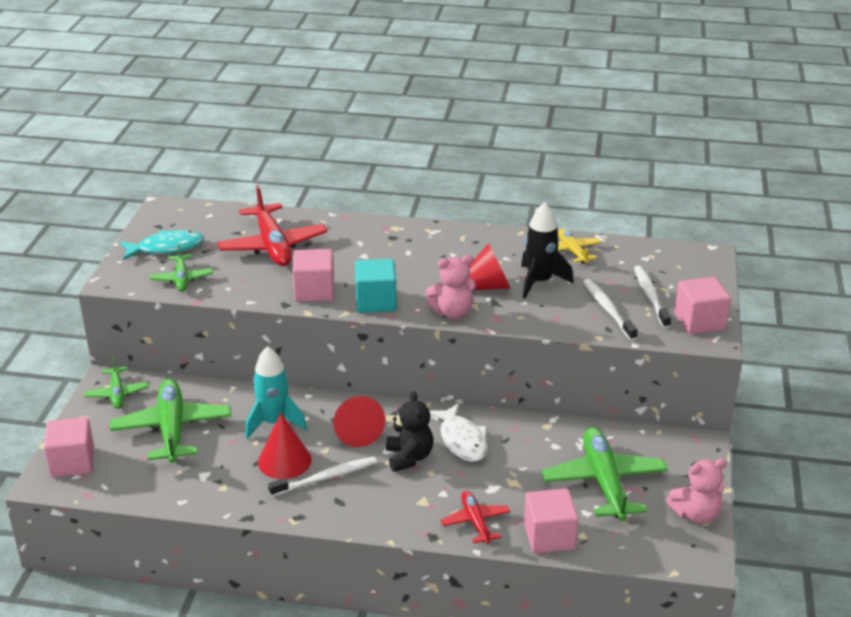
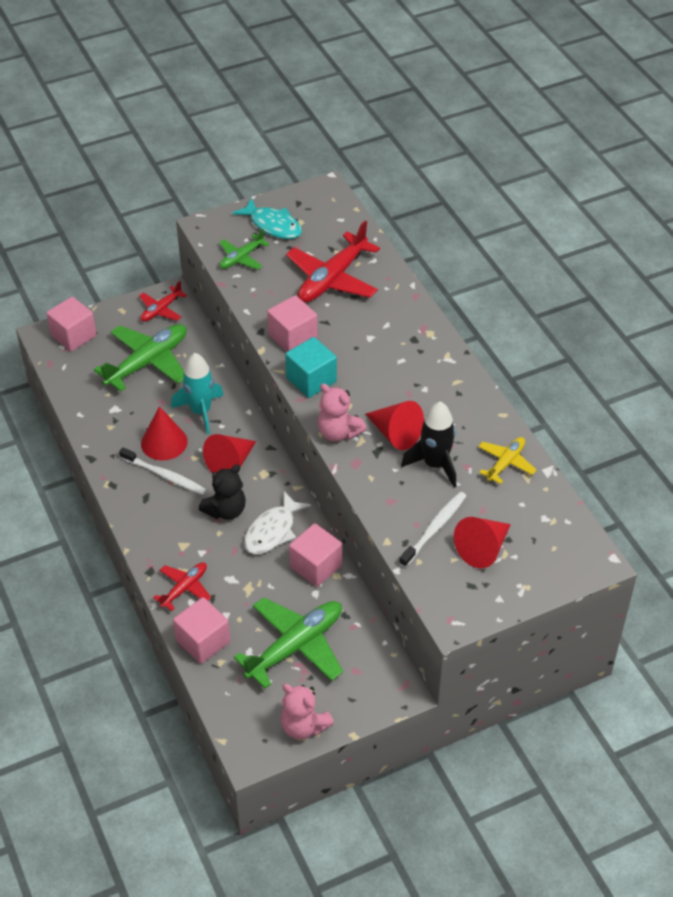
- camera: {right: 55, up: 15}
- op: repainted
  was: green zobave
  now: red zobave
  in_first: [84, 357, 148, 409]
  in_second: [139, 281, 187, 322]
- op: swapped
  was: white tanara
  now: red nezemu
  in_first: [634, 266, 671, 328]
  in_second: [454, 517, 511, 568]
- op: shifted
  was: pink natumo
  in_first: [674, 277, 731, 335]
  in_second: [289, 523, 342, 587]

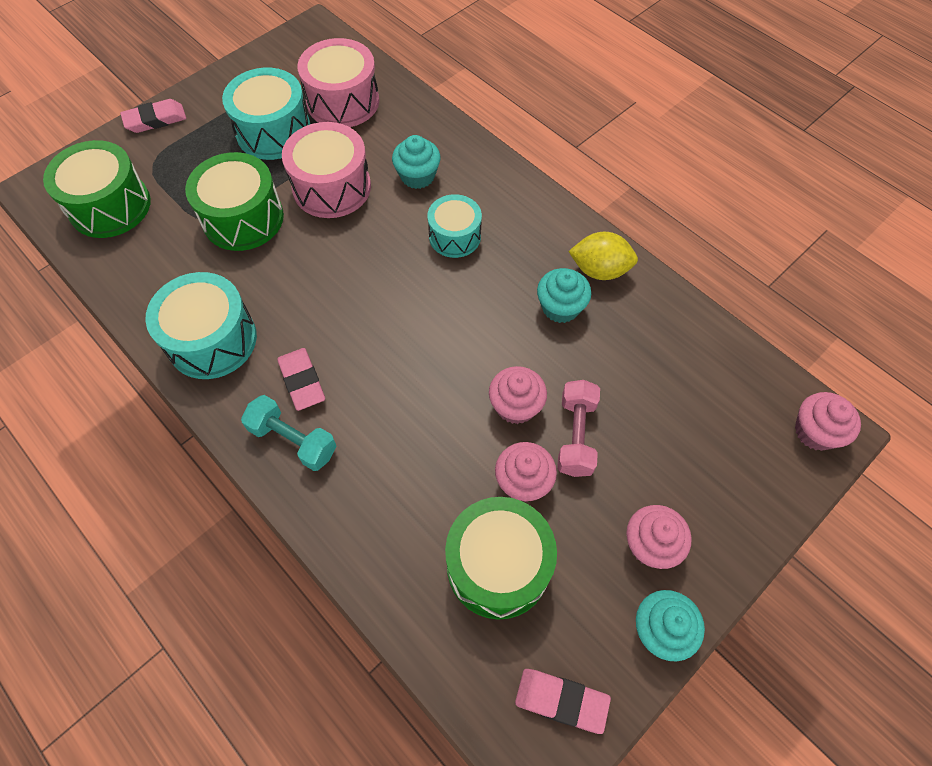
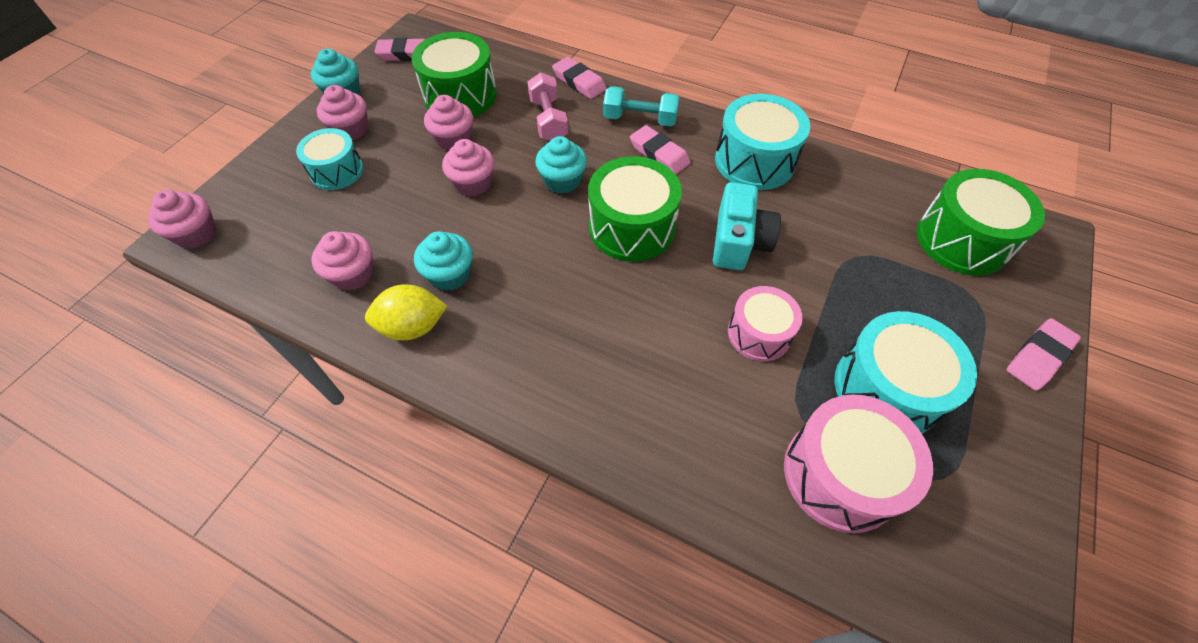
- camera: {right: 160, up: -5}
- op: shifted
  was: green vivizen
  in_first: [185, 152, 284, 251]
  in_second: [588, 156, 682, 262]
- op: scaled
  was: pink vivizen
  in_first: [282, 122, 371, 218]
  in_second: [728, 286, 802, 361]
  ratio: 0.64
- op: shifted
  was: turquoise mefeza
  in_first: [392, 135, 440, 189]
  in_second: [535, 136, 587, 194]
- op: shifted
  was: turquoise vivizen
  in_first: [427, 194, 482, 258]
  in_second: [296, 128, 364, 190]
- op: shifted
  was: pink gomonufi
  in_first: [557, 380, 600, 477]
  in_second: [527, 72, 568, 141]
- op: new
  now: pink mefeza
  in_second: [312, 231, 373, 291]
- op: new
  now: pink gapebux
  in_second: [552, 57, 607, 99]
- op: new
  now: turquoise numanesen
  in_second: [713, 182, 781, 270]

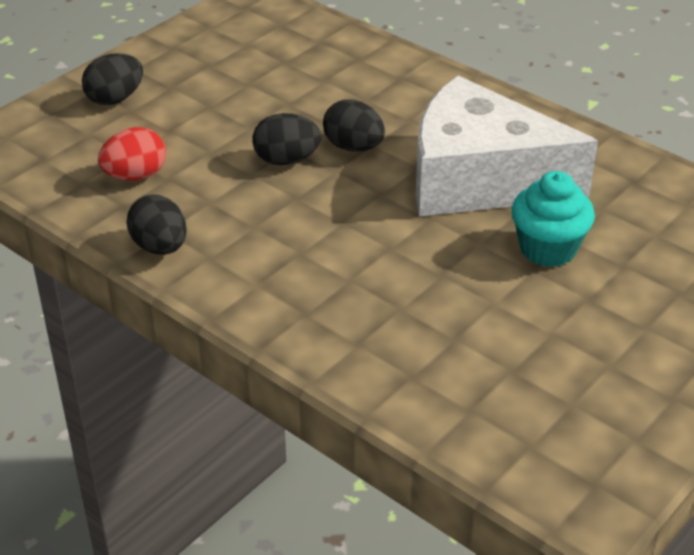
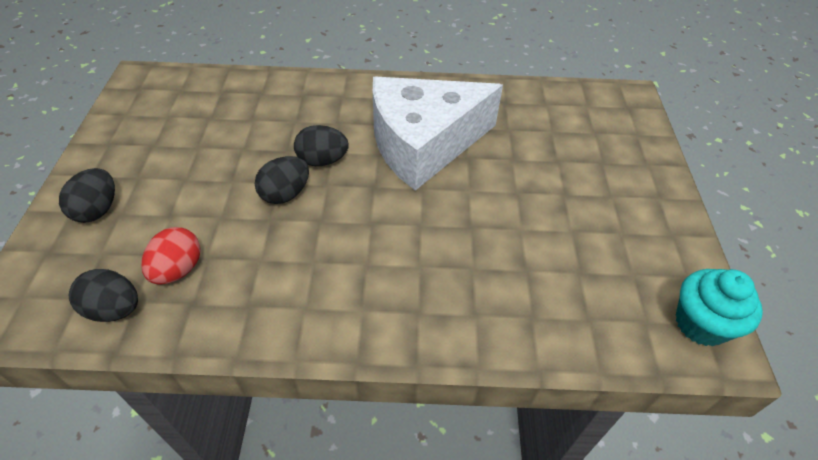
- camera: {right: -40, up: 10}
- op: shifted
  was: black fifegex
  in_first: [126, 195, 187, 255]
  in_second: [69, 269, 138, 322]
- op: shifted
  was: turquoise mefeza
  in_first: [512, 171, 595, 267]
  in_second: [676, 269, 763, 346]

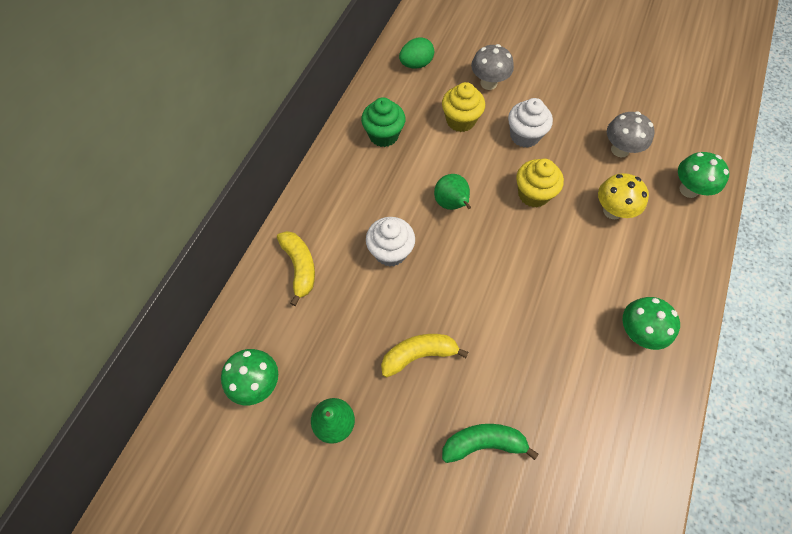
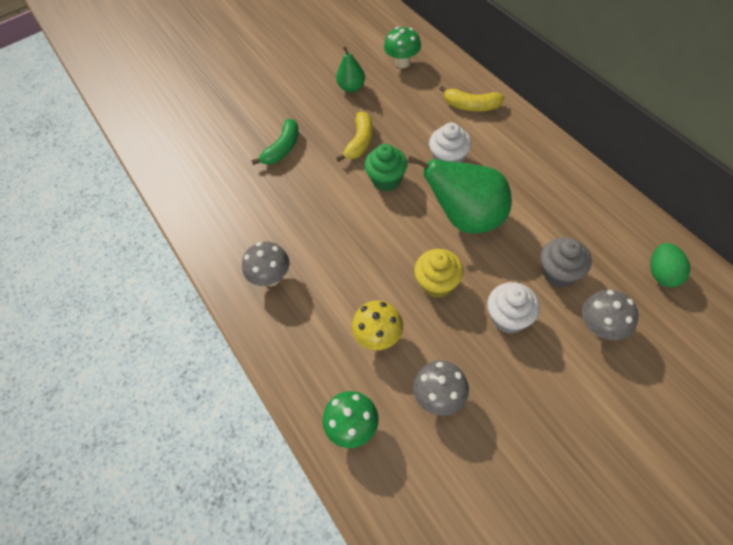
- camera: {right: 130, up: -5}
- op: shifted
  was: green mefeza
  in_first: [361, 97, 405, 147]
  in_second: [364, 144, 408, 191]
- op: scaled
  was: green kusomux
  in_first: [434, 174, 471, 210]
  in_second: [407, 156, 512, 234]
  ratio: 1.93
- op: repainted
  was: yellow mefeza
  now: grey mefeza
  in_first: [442, 82, 485, 132]
  in_second: [540, 238, 592, 287]
- op: repainted
  was: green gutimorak
  now: grey gutimorak
  in_first: [623, 297, 680, 350]
  in_second: [242, 242, 289, 286]

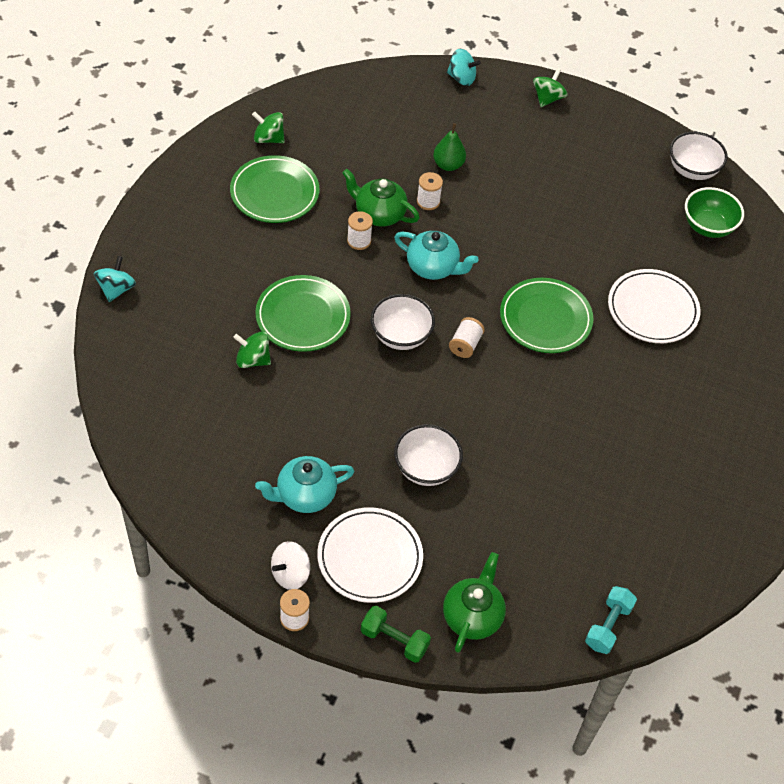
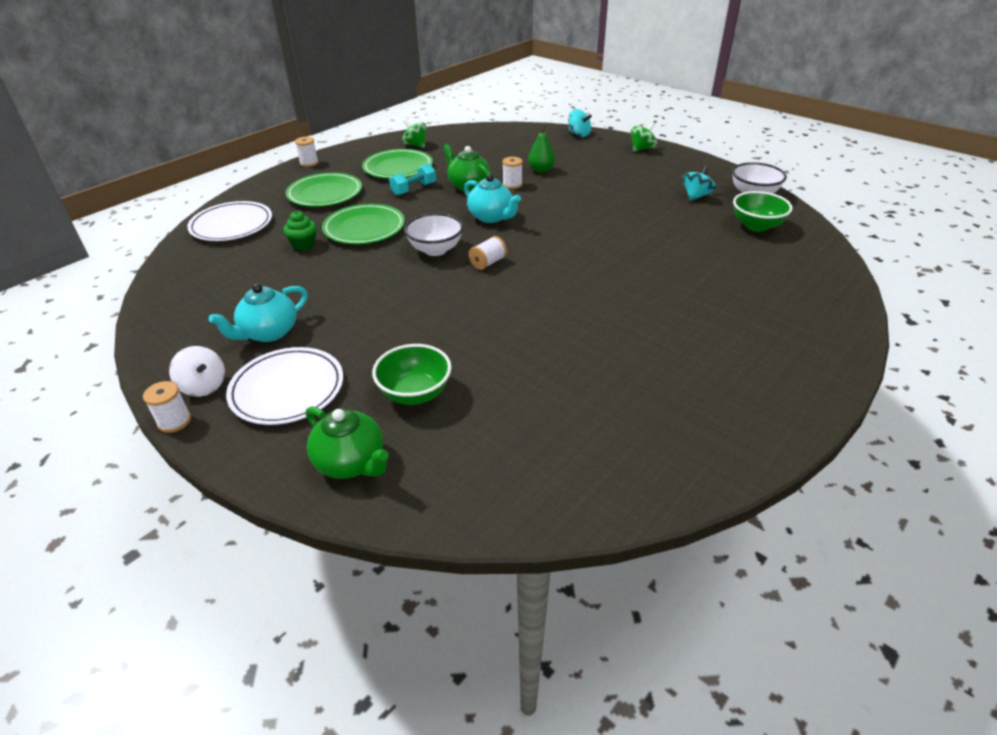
- camera: {right: 25, up: -15}
- op: shifted
  was: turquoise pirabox
  in_first: [94, 256, 136, 302]
  in_second: [682, 166, 716, 201]
- op: swapped
  was: green pirabox
  now: green mefeza
  in_first: [233, 331, 271, 368]
  in_second: [283, 211, 317, 251]
- op: rotated
  was: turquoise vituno
  in_first: [255, 456, 354, 513]
  in_second: [209, 283, 308, 342]
  clockwise: -45
- op: rotated
  was: white pirabox
  in_first: [271, 541, 310, 590]
  in_second: [169, 346, 225, 397]
  clockwise: -120
- op: shifted
  was: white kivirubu
  in_first: [347, 211, 373, 250]
  in_second: [295, 137, 318, 167]
- op: gone
  was: green gomonufi
  in_first: [361, 606, 431, 663]
- op: gone
  was: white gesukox
  in_first: [394, 424, 463, 486]
- op: rotated
  was: green vituno
  in_first: [443, 552, 506, 653]
  in_second: [306, 406, 389, 479]
  clockwise: 90
- op: shifted
  was: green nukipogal
  in_first: [500, 278, 593, 353]
  in_second: [286, 172, 362, 207]
- op: shifted
  was: turquoise gomonufi
  in_first: [585, 586, 637, 654]
  in_second: [389, 164, 436, 196]
- op: shifted
  was: white nukipogal
  in_first: [608, 269, 700, 343]
  in_second: [187, 201, 272, 241]
- op: new
  now: green gesukox
  in_second: [372, 344, 452, 405]

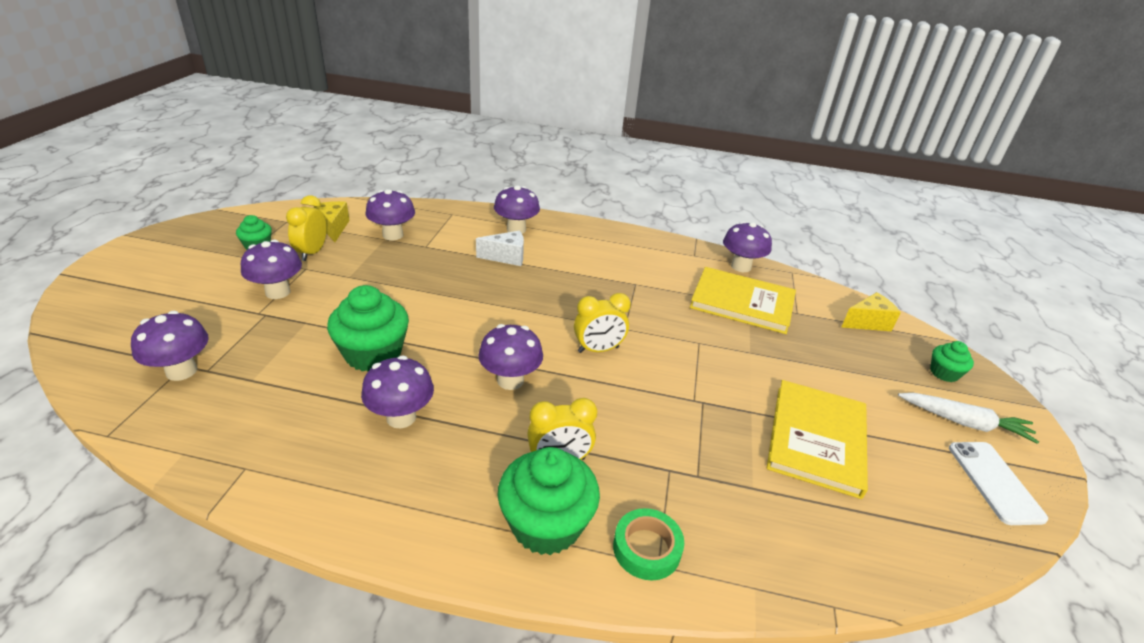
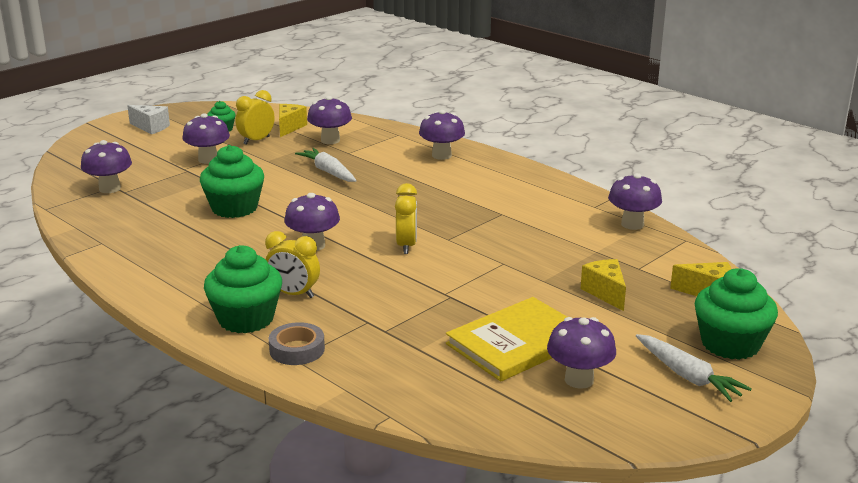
- camera: {right: 35, up: -10}
- op: shifted
  was: purple gutimorak
  in_first: [361, 356, 434, 428]
  in_second: [547, 317, 616, 389]
- op: shifted
  was: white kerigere
  in_first: [476, 230, 524, 266]
  in_second: [127, 105, 170, 134]
- op: rotated
  was: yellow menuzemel
  in_first: [574, 293, 631, 353]
  in_second: [395, 183, 417, 254]
  clockwise: -105
- op: repainted
  was: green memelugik
  now: grey memelugik
  in_first: [613, 508, 684, 580]
  in_second: [269, 322, 325, 365]
- op: gone
  was: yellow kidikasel
  in_first: [690, 267, 796, 334]
- op: scaled
  was: green mefeza
  in_first: [930, 341, 974, 382]
  in_second: [695, 268, 778, 360]
  ratio: 1.9
- op: gone
  was: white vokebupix
  in_first: [949, 442, 1048, 525]
- op: new
  now: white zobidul
  in_second: [295, 148, 357, 182]
- op: new
  now: yellow kerigere
  in_second: [581, 259, 626, 311]

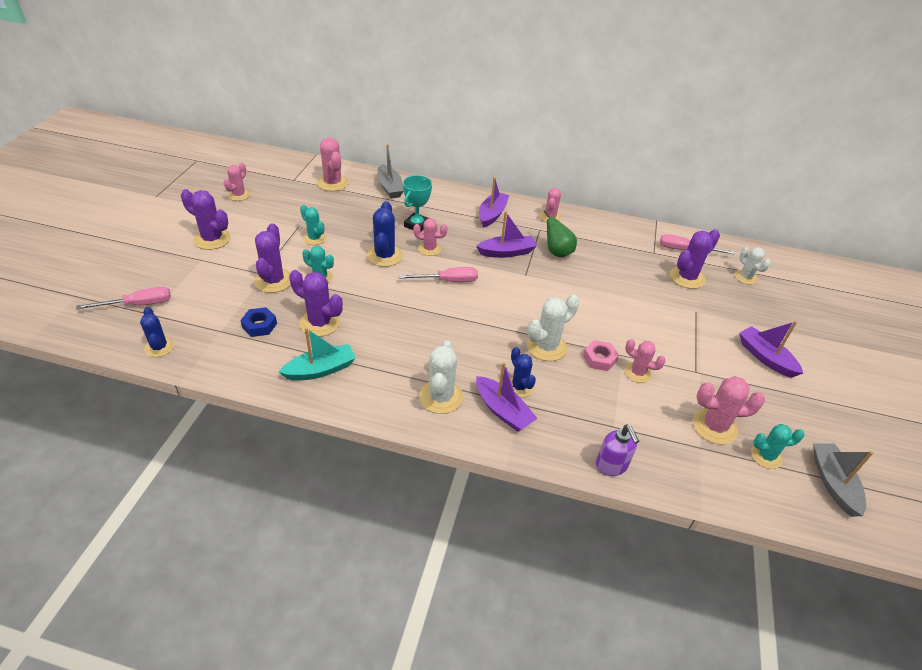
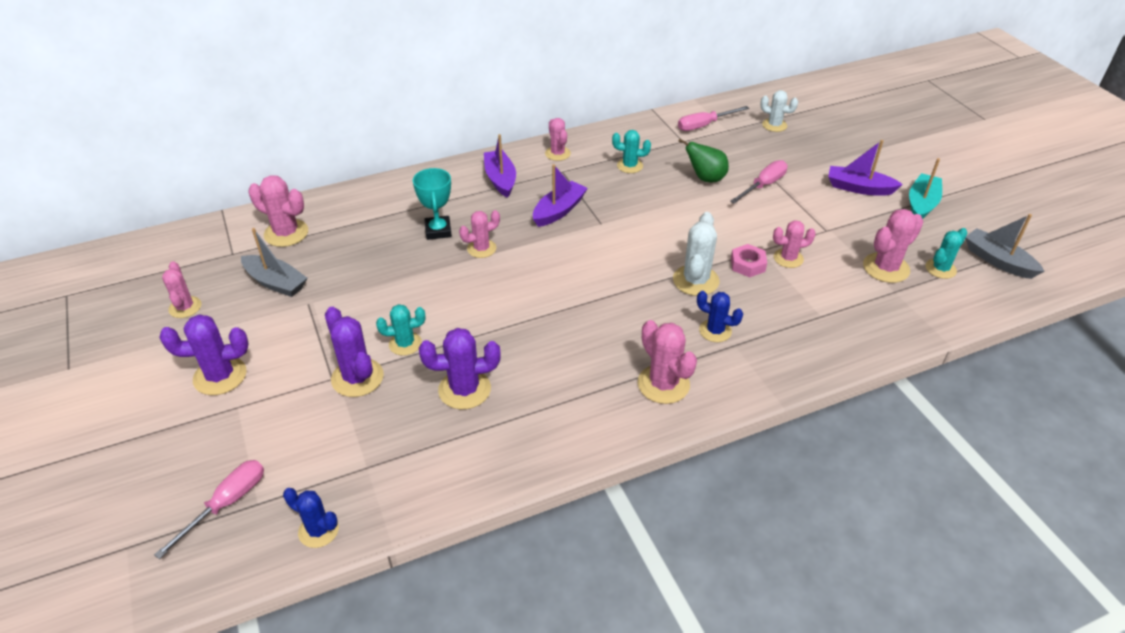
- camera: {right: -35, up: 0}
- op: gone
  was: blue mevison
  in_first: [240, 307, 277, 337]
- op: shifted
  was: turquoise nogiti
  in_first: [279, 328, 356, 381]
  in_second: [909, 158, 942, 219]
- op: shifted
  was: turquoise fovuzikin
  in_first: [300, 205, 326, 245]
  in_second: [612, 130, 651, 173]
- op: gone
  was: blue fovuzikin
  in_first: [367, 201, 403, 267]
- op: shifted
  was: grey nogiti
  in_first: [377, 144, 404, 199]
  in_second: [241, 228, 307, 297]
- op: shifted
  was: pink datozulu
  in_first: [399, 267, 478, 282]
  in_second: [730, 160, 788, 204]
- op: repainted
  was: white fovuzikin
  now: pink fovuzikin
  in_first: [419, 341, 463, 414]
  in_second: [638, 320, 697, 404]
- op: gone
  was: purple nogiti
  in_first: [476, 362, 538, 432]
- op: shifted
  was: green kusomux
  in_first: [544, 210, 577, 258]
  in_second: [678, 138, 729, 182]
- op: gone
  was: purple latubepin
  in_first: [596, 424, 639, 476]
- op: gone
  was: purple fovuzikin
  in_first: [670, 229, 720, 289]

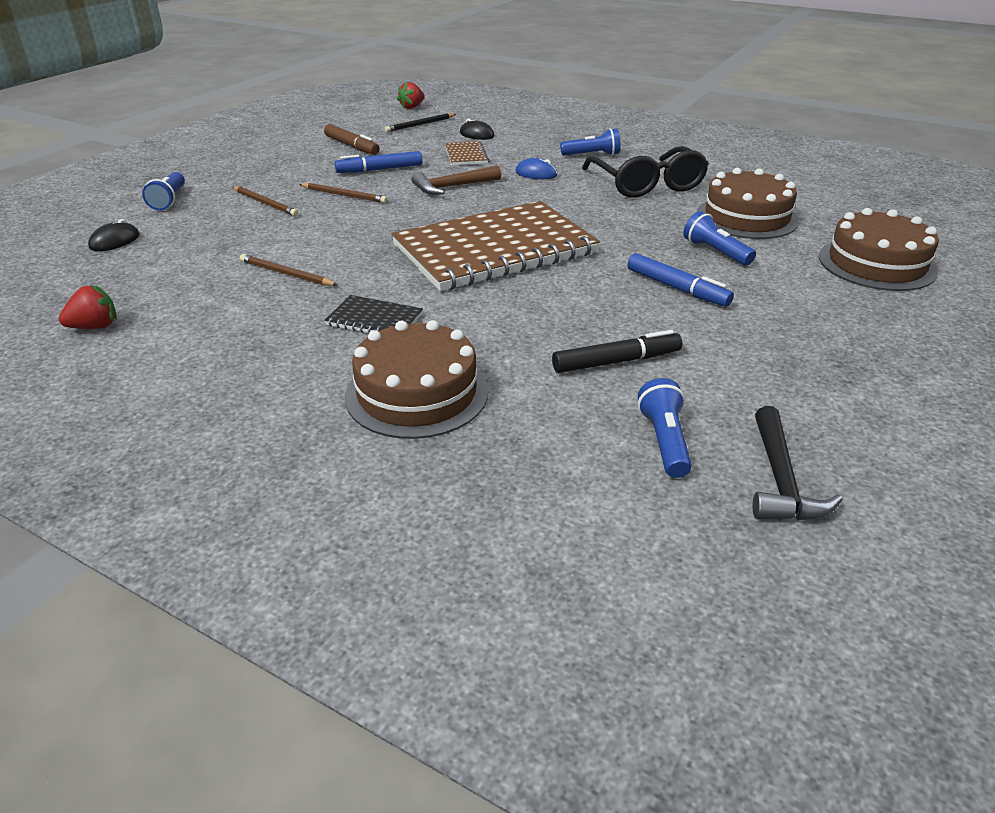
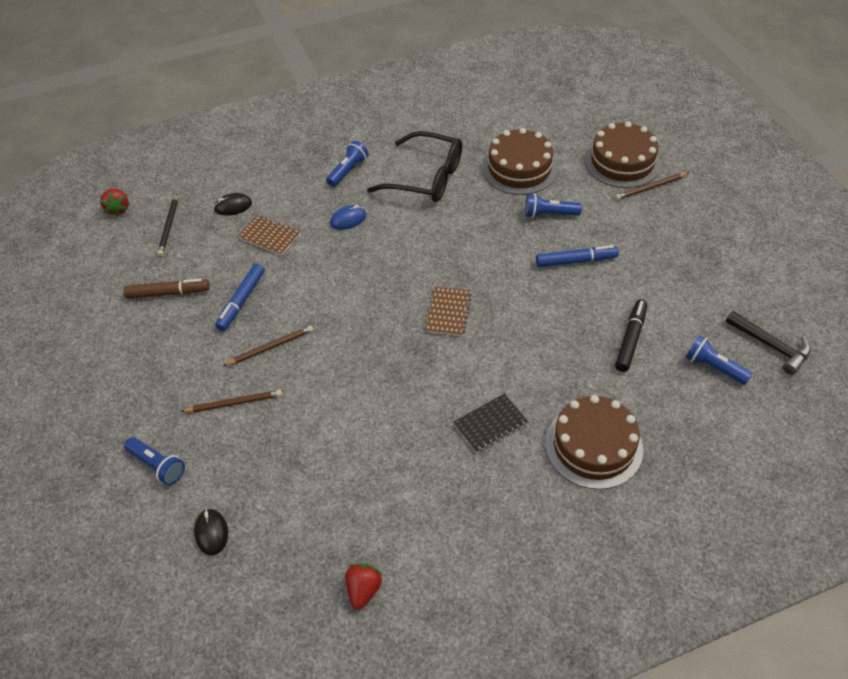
- camera: {right: -50, up: 15}
- op: shifted
  was: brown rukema
  in_first: [240, 254, 337, 286]
  in_second: [615, 173, 689, 200]
- op: scaled
  was: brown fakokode
  in_first: [391, 201, 600, 291]
  in_second: [426, 287, 472, 336]
  ratio: 0.41
- op: gone
  was: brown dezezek
  in_first: [411, 165, 501, 195]

